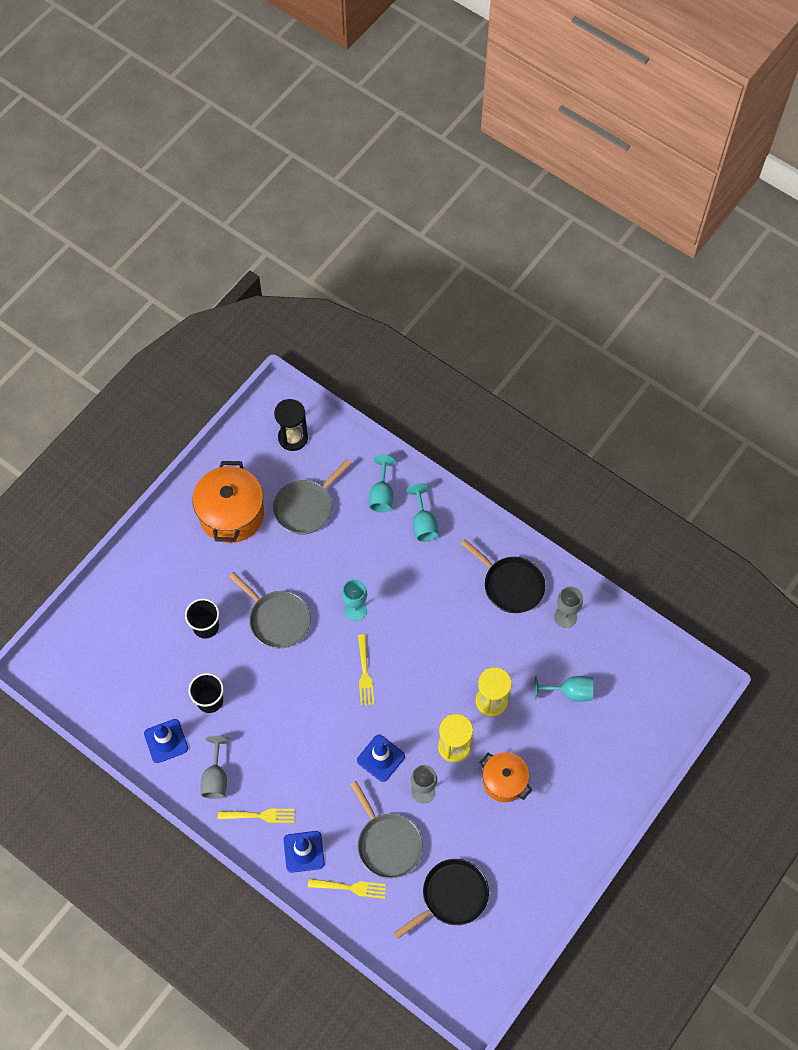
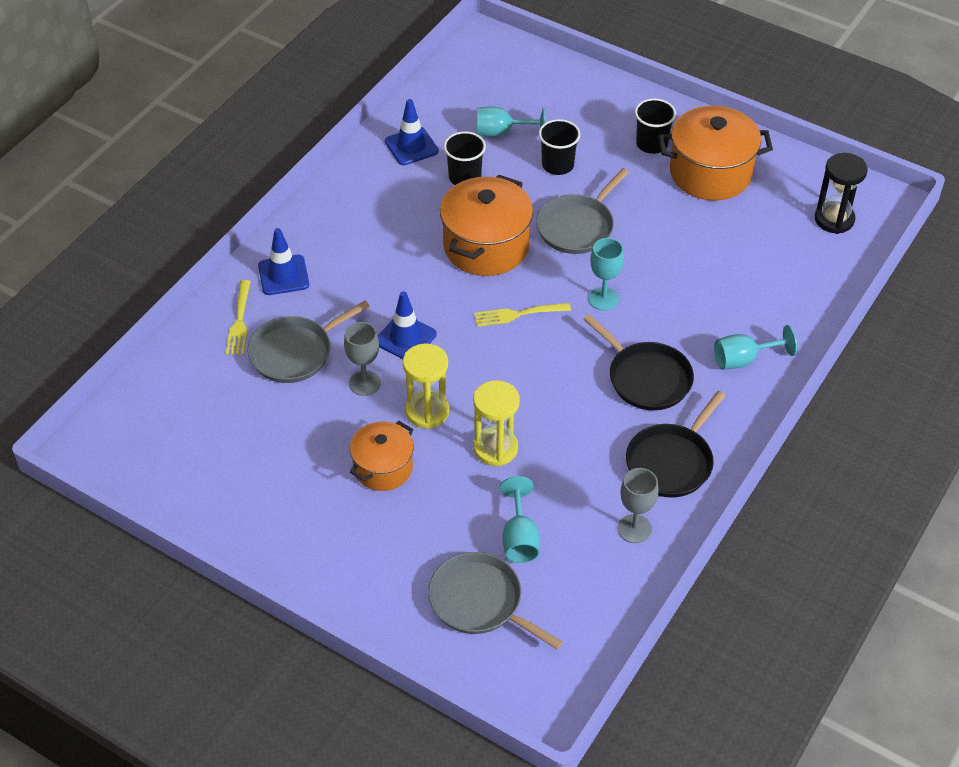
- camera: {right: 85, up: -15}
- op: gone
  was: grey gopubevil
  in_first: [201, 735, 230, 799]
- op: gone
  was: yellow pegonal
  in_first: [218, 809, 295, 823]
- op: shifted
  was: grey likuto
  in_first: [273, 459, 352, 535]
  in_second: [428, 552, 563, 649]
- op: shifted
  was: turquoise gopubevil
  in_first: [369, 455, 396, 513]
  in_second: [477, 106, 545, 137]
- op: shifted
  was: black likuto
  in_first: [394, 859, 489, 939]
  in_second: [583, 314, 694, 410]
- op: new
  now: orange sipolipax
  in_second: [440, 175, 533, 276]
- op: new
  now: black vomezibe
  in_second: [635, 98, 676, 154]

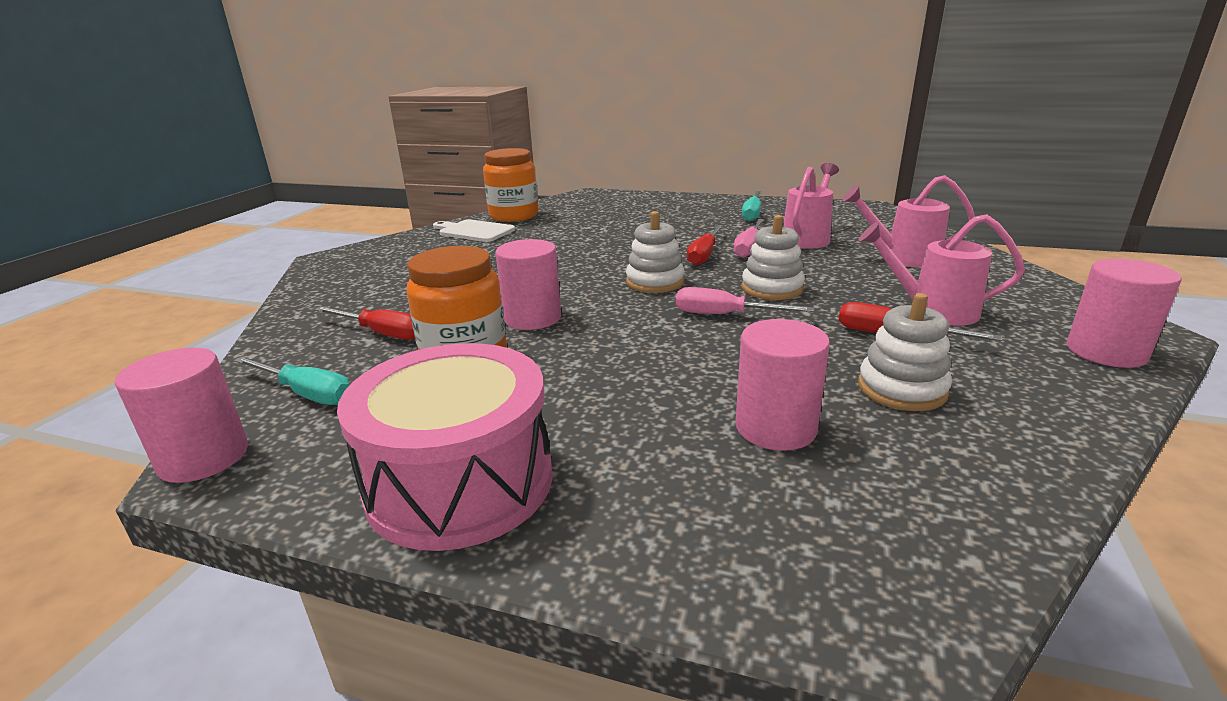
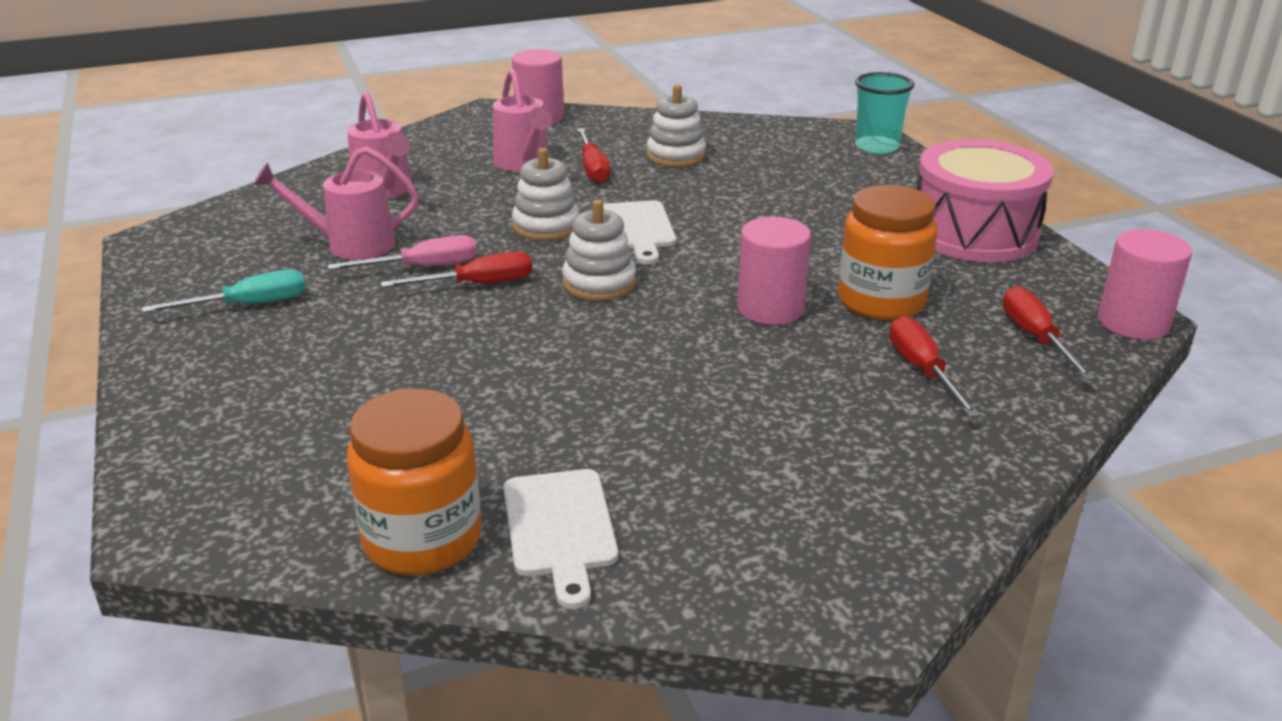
- camera: {right: -130, up: 5}
- op: repainted
  was: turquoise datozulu
  now: red datozulu
  in_first: [234, 356, 350, 405]
  in_second: [1003, 286, 1095, 380]
- op: swapped
  was: pink datozulu
  now: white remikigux
  in_first: [676, 287, 814, 314]
  in_second: [603, 200, 676, 265]
- op: gone
  was: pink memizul
  in_first: [736, 319, 830, 451]
- op: new
  now: turquoise vomezibe
  in_second: [855, 72, 914, 154]

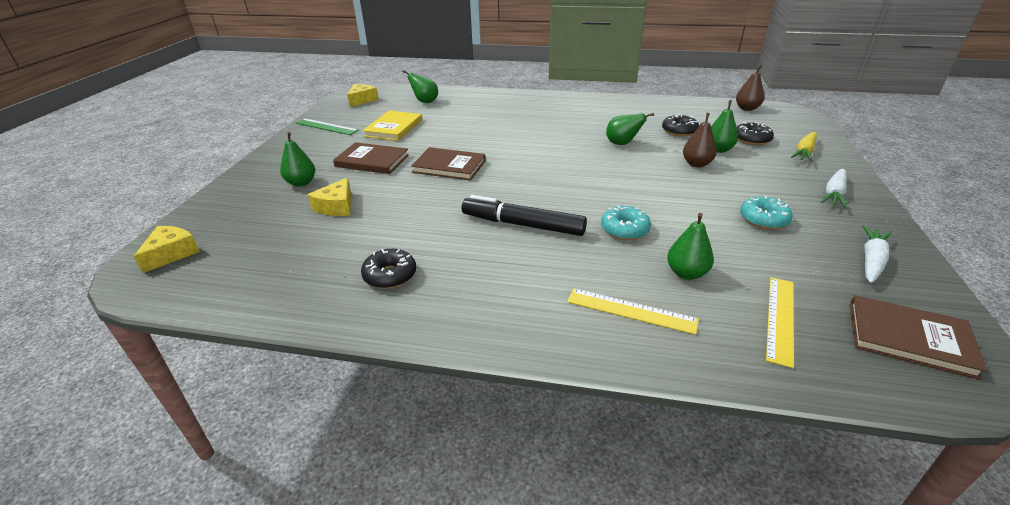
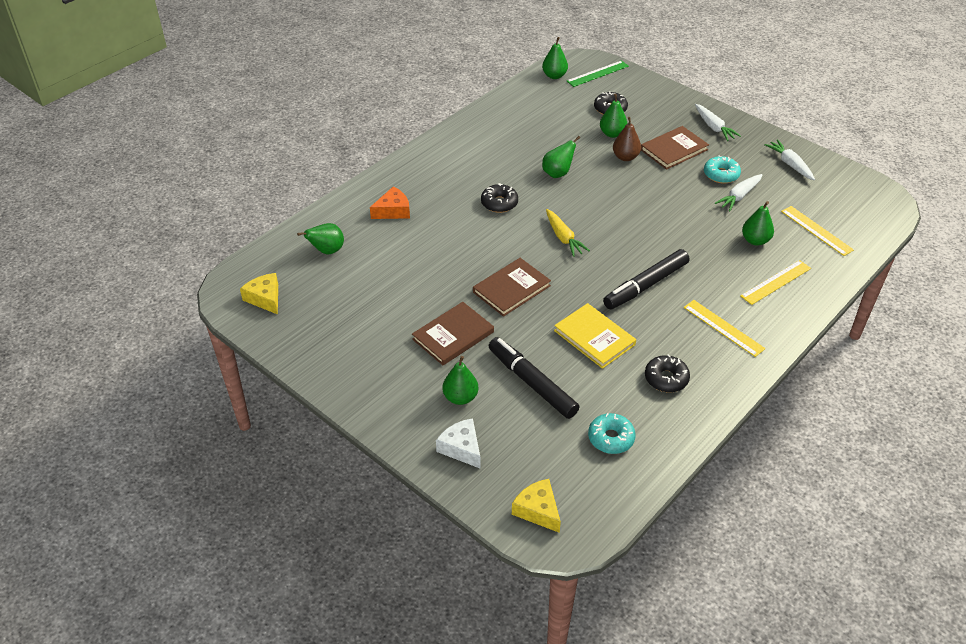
- camera: {right: -60, up: 10}
- op: shifted
  was: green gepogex
  in_first: [296, 118, 359, 135]
  in_second: [567, 60, 629, 87]
- op: swapped
  was: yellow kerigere
  now: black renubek
  in_first: [308, 178, 351, 216]
  in_second: [489, 337, 579, 419]
- op: shifted
  was: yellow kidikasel
  in_first: [363, 111, 422, 141]
  in_second: [554, 303, 636, 369]
- op: shifted
  was: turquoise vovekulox
  in_first: [601, 205, 651, 240]
  in_second: [588, 413, 636, 454]
- op: shifted
  was: black vovekulox
  in_first: [662, 114, 699, 137]
  in_second: [481, 183, 518, 213]
- op: repainted
  was: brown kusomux
  now: green kusomux
  in_first: [736, 65, 764, 111]
  in_second: [542, 37, 568, 79]
- op: shifted
  was: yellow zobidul
  in_first: [791, 132, 817, 162]
  in_second: [546, 209, 590, 257]
- op: shifted
  was: brown kidikasel
  in_first: [850, 295, 988, 380]
  in_second: [641, 126, 709, 170]
- op: new
  now: orange kerigere
  in_second: [370, 187, 410, 219]
- op: new
  now: white kerigere
  in_second: [436, 418, 481, 469]
- op: new
  now: yellow gepogex
  in_second: [684, 300, 766, 357]
- op: new
  now: white zobidul
  in_second: [715, 174, 762, 211]

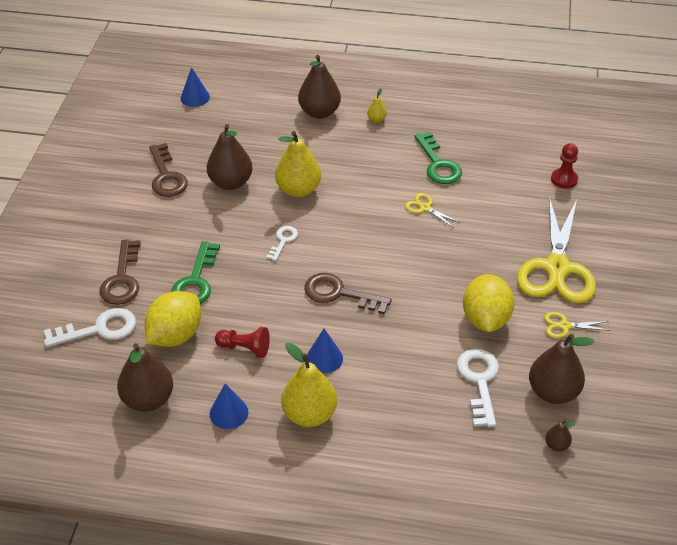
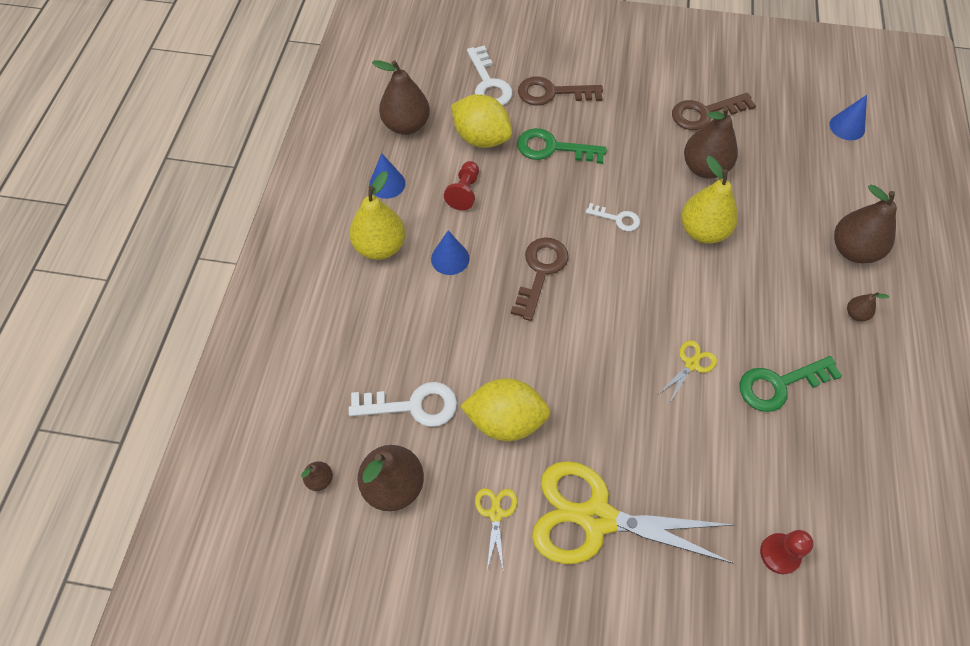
- camera: {right: 90, up: 15}
- op: repainted
  was: yellow kusomux
  now: brown kusomux
  in_first: [367, 88, 387, 122]
  in_second: [847, 292, 889, 321]

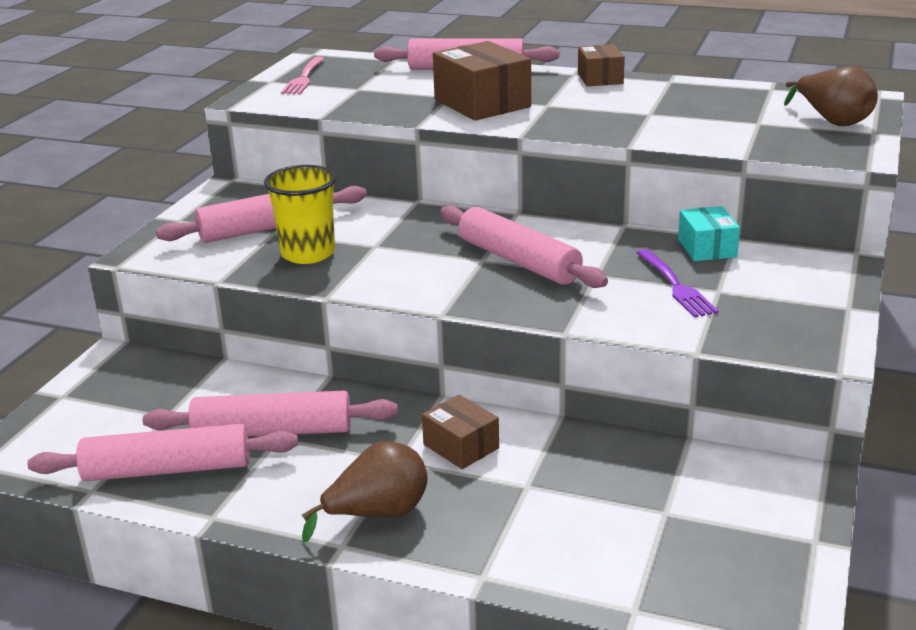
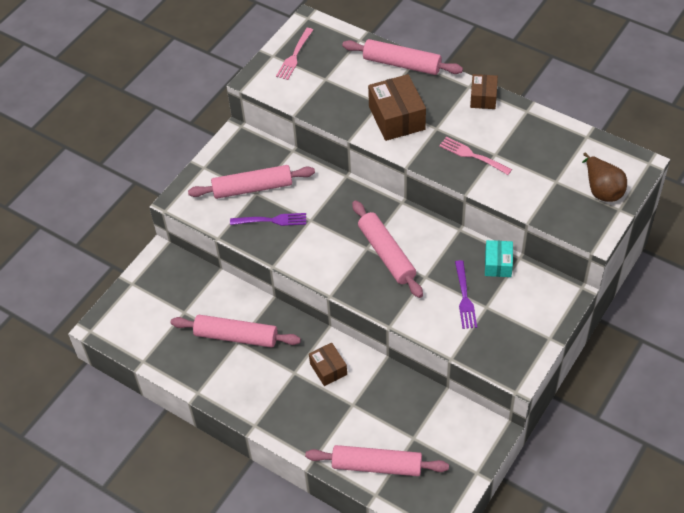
- camera: {right: 15, up: 25}
- op: shifted
  was: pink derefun
  in_first: [28, 424, 298, 481]
  in_second: [305, 445, 449, 476]
- op: swapped
  was: yellow vomezibe
  now: purple pegonal
  in_first: [264, 165, 336, 264]
  in_second: [230, 213, 306, 226]
- op: gone
  was: brown kusomux
  in_first: [302, 441, 428, 542]
- op: new
  now: pink pegonal
  in_second: [439, 137, 512, 175]

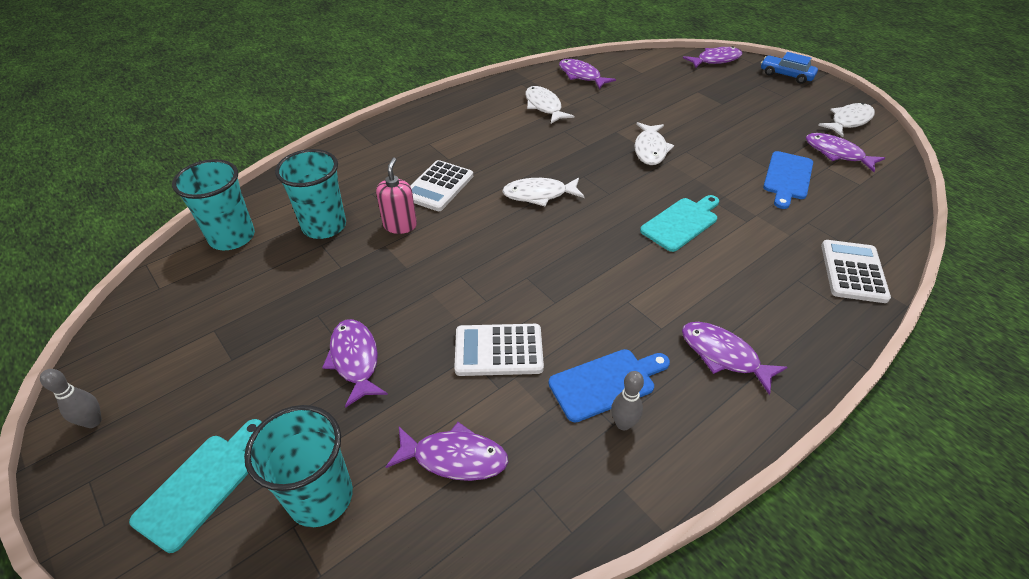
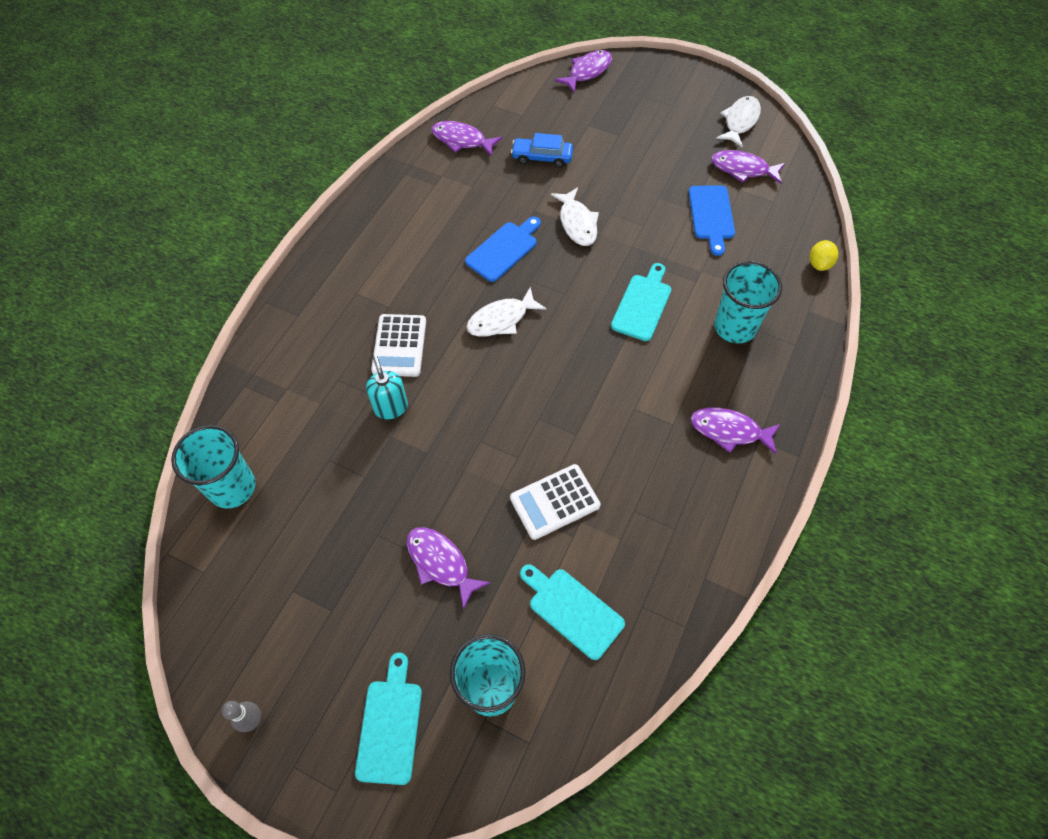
- camera: {right: -25, up: 15}
- op: shifted
  was: turquoise vomezibe
  in_first: [275, 149, 346, 239]
  in_second: [714, 261, 782, 343]
- op: repainted
  was: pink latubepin
  now: turquoise latubepin
  in_first: [376, 158, 417, 234]
  in_second: [366, 355, 408, 419]
- op: swapped
  was: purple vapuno
  now: turquoise remikigux
  in_first: [386, 422, 508, 481]
  in_second: [520, 564, 625, 660]
- op: gone
  was: white vapuno
  in_first: [525, 86, 574, 124]
- op: shifted
  was: blue remikigux
  in_first: [548, 349, 670, 423]
  in_second: [465, 217, 541, 282]
- op: gone
  was: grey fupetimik
  in_first: [611, 371, 644, 430]
- op: shifted
  was: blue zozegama
  in_first: [761, 52, 818, 84]
  in_second: [511, 133, 573, 168]
- op: gone
  was: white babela
  in_first: [821, 240, 891, 303]
- op: new
  now: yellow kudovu
  in_second: [810, 240, 839, 271]

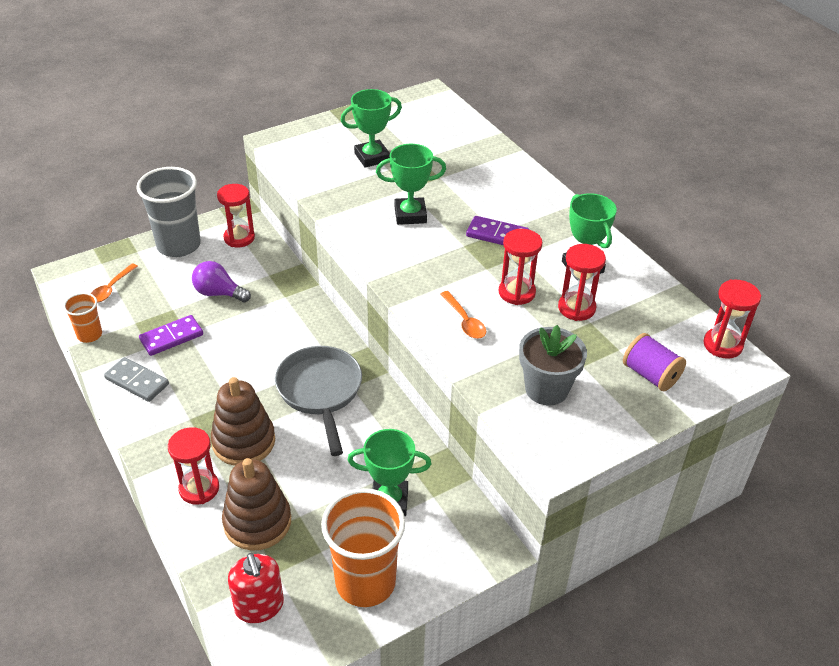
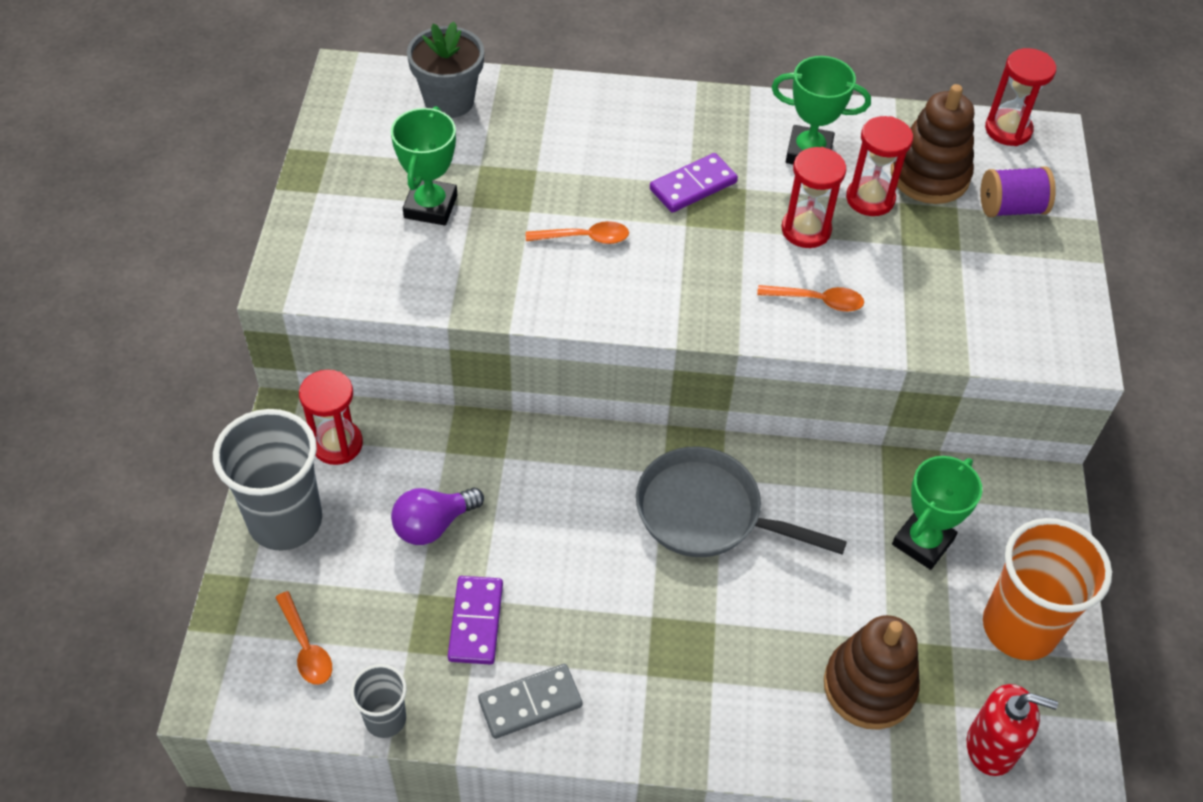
- camera: {right: -55, up: 10}
- op: repainted
  was: orange vomezibe
  now: grey vomezibe
  in_first: [63, 293, 102, 343]
  in_second: [350, 664, 407, 738]
- op: gone
  was: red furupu
  in_first: [168, 427, 219, 505]
- op: shifted
  was: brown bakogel
  in_first: [211, 377, 275, 466]
  in_second: [891, 84, 974, 204]
- op: swapped
  was: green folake
  now: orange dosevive
  in_first: [376, 144, 446, 225]
  in_second: [526, 221, 629, 244]
- op: shifted
  was: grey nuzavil
  in_first: [519, 325, 587, 406]
  in_second: [407, 22, 484, 118]

